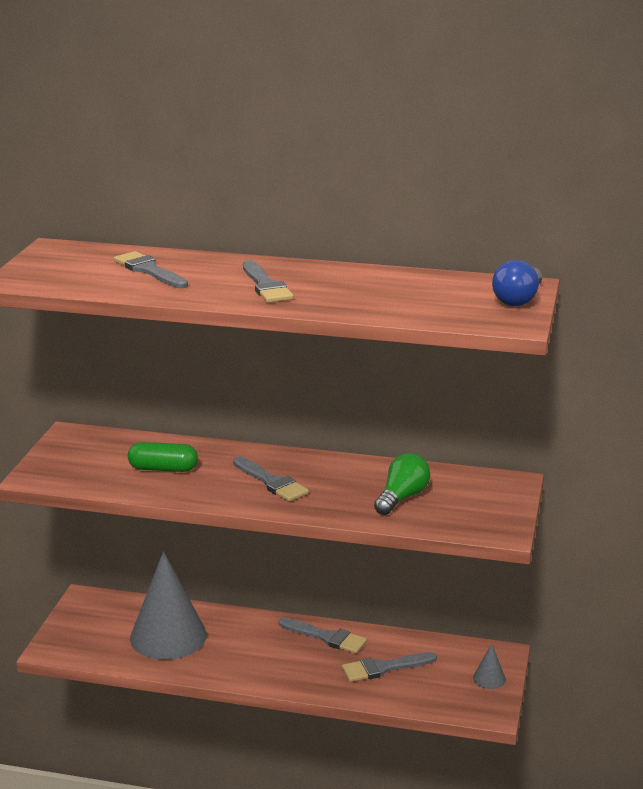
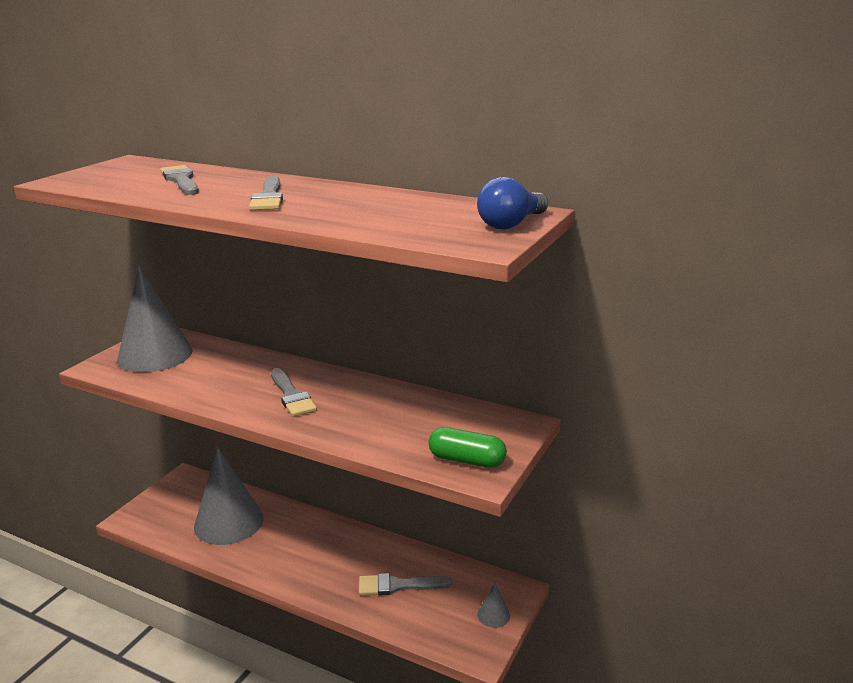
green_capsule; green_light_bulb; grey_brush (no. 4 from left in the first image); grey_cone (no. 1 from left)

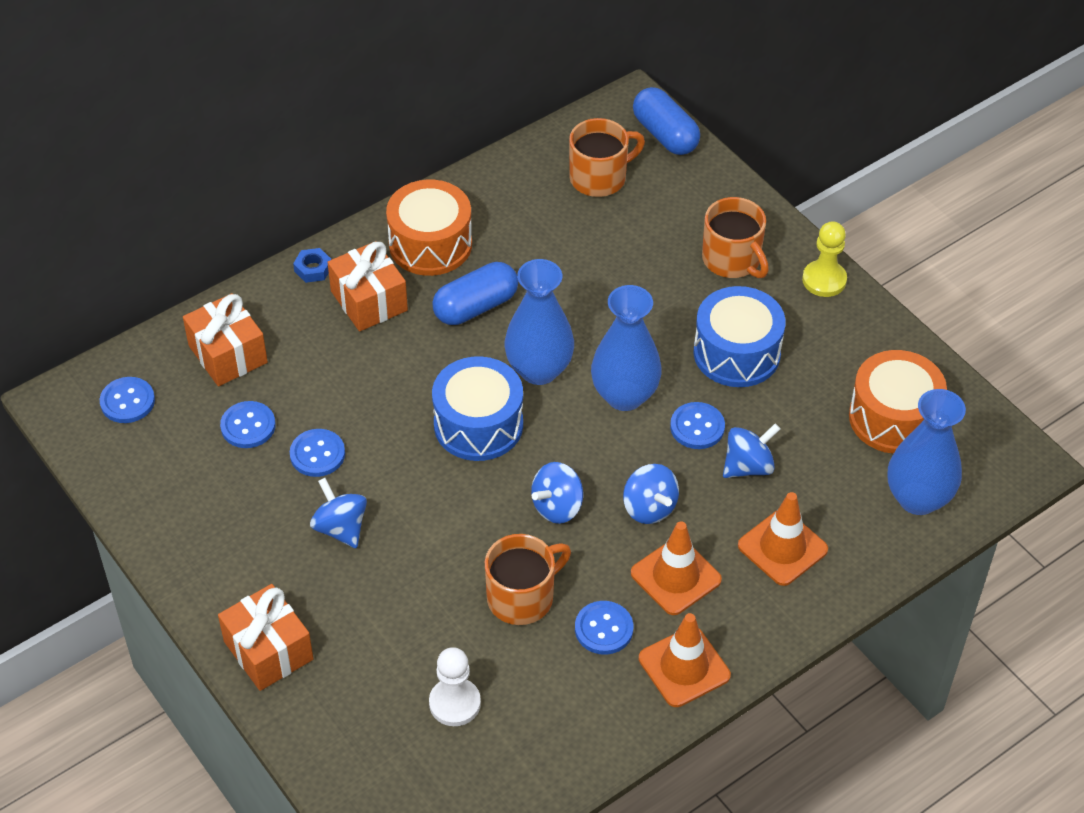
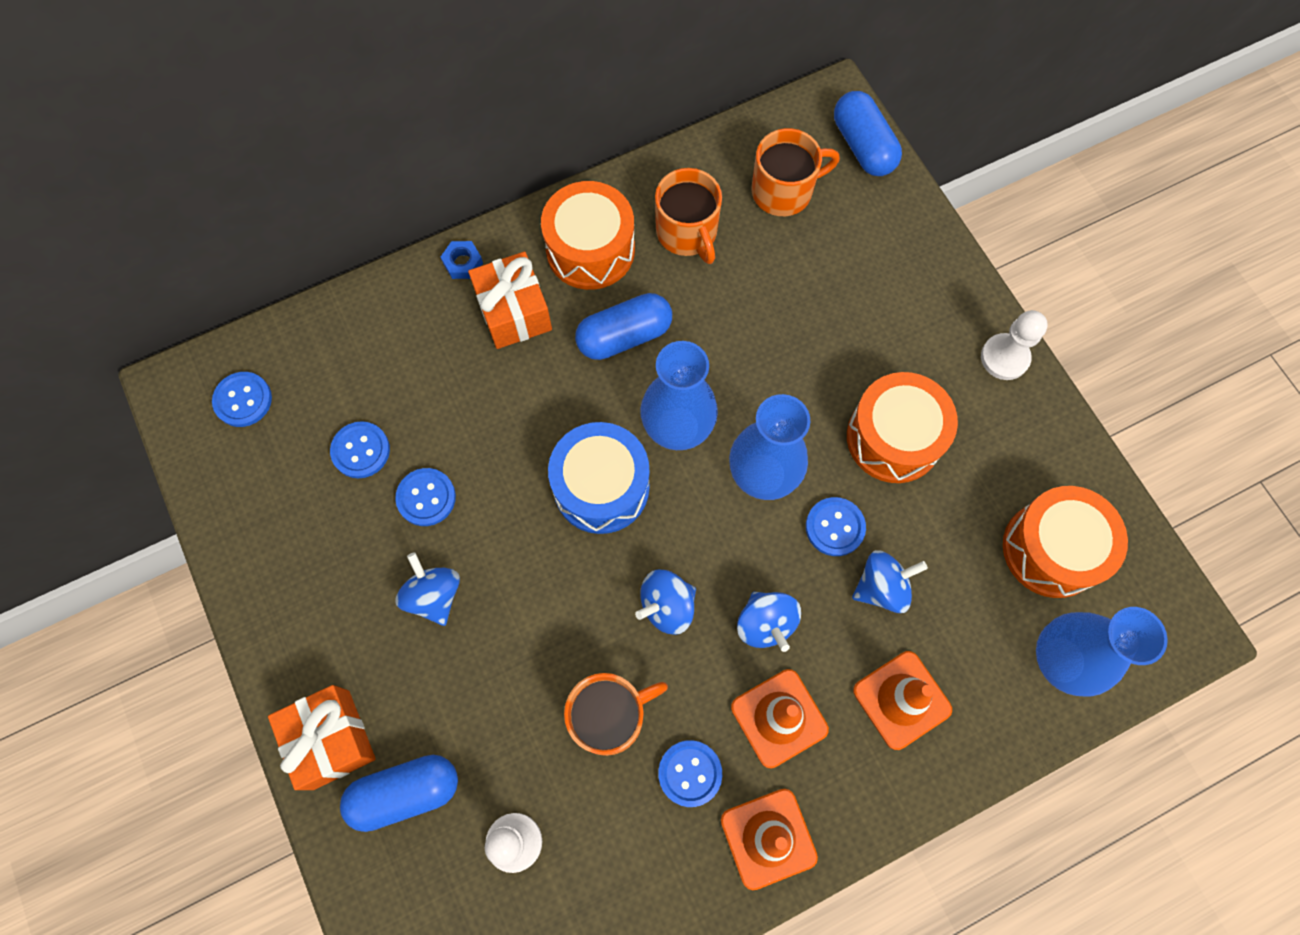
orange_mug (no. 2 from left); white_pawn (no. 2 from left); orange_drum (no. 2 from left); orange_gift (no. 1 from left in the first image); blue_capsule (no. 1 from left)

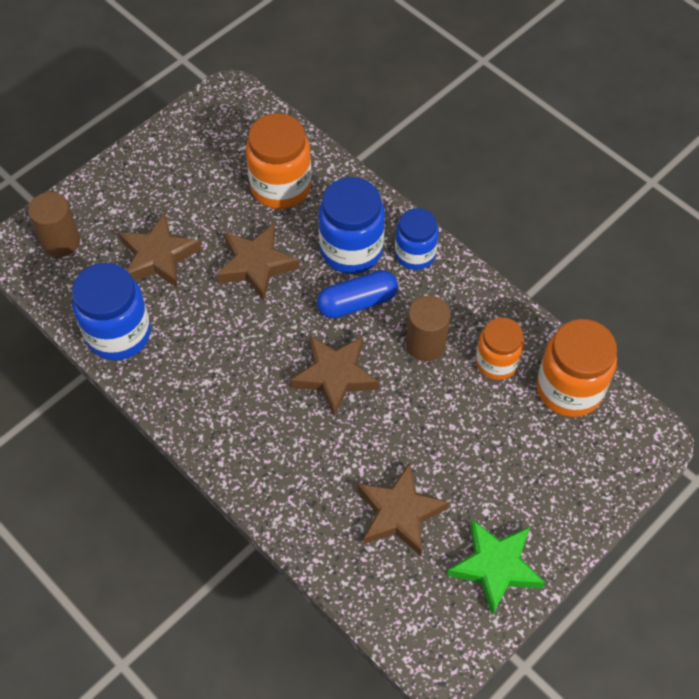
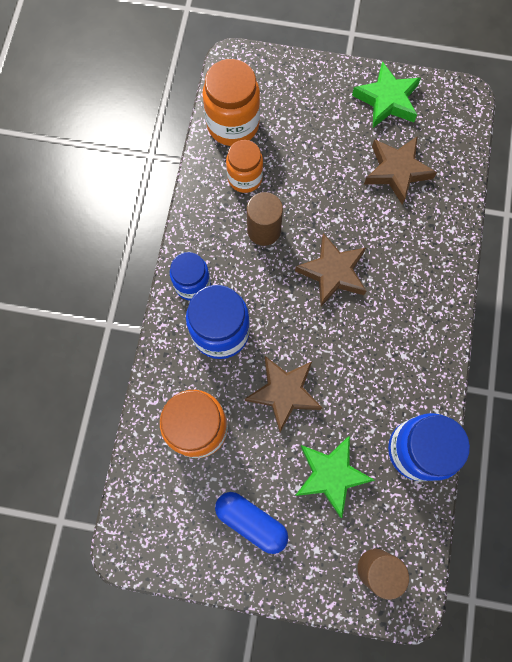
green_star (no. 1 from left); blue_capsule

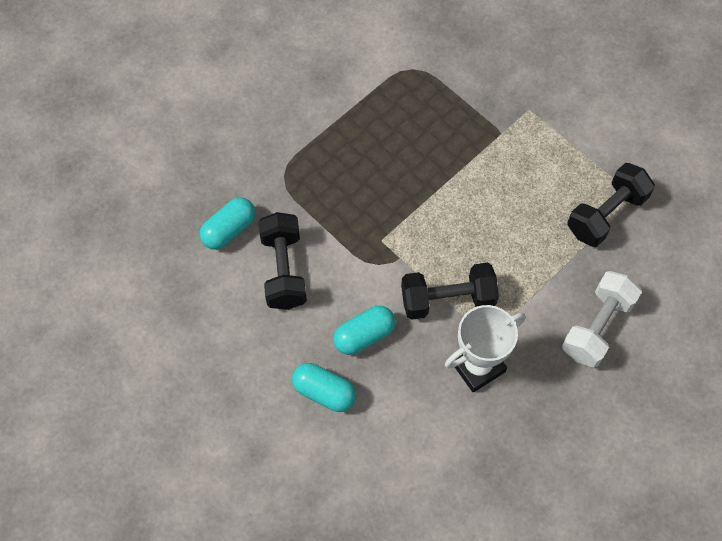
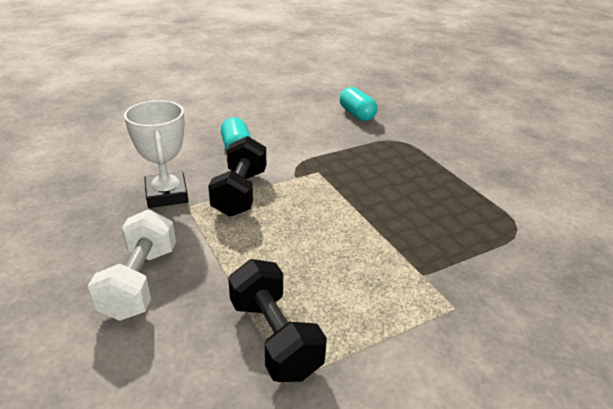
black_dumbbell (no. 1 from left in the first image); white_dumbbell; turquoise_capsule (no. 2 from left in the first image)

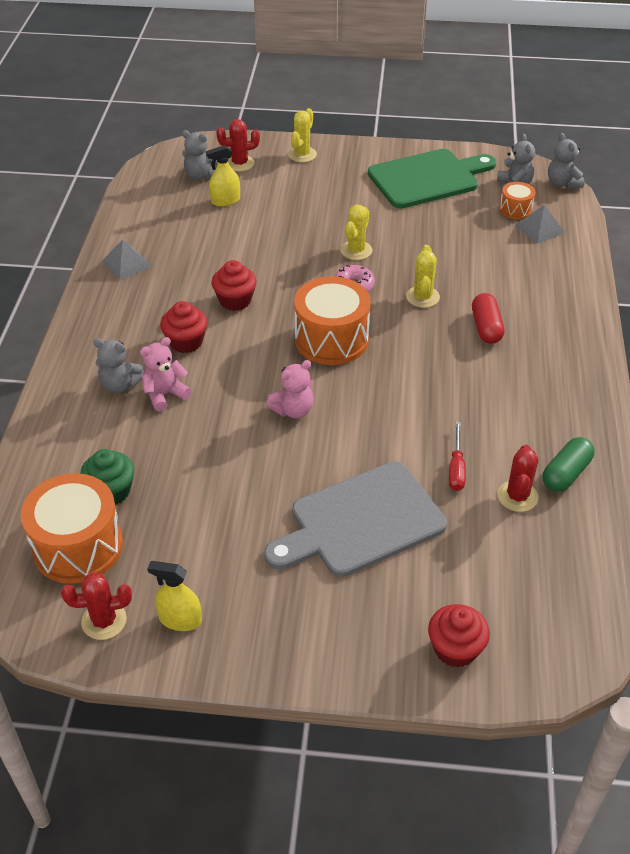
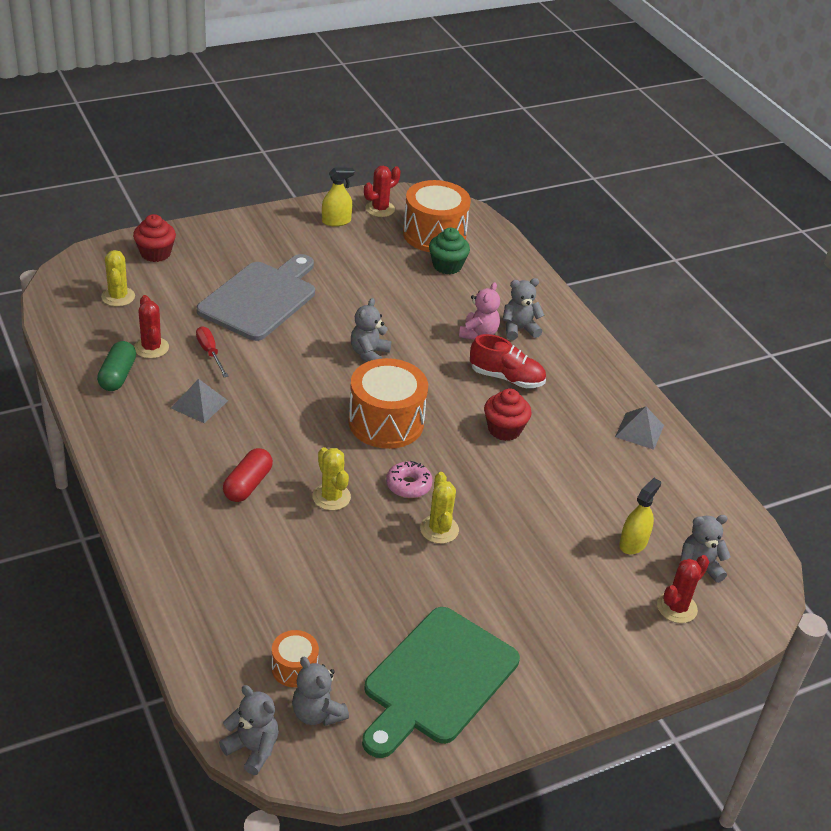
yellow_cactus (no. 1 from left); grey_pyramid (no. 1 from left); red_capsule; red_shoe; grey_teddy_bear (no. 3 from left)

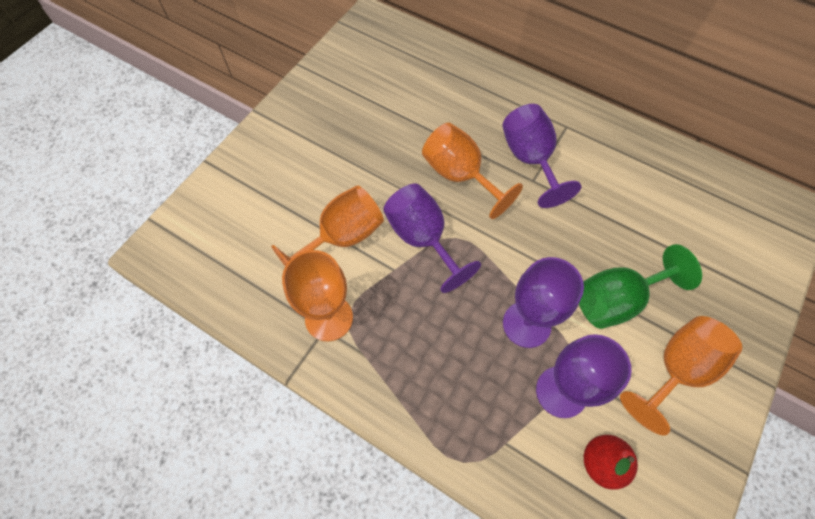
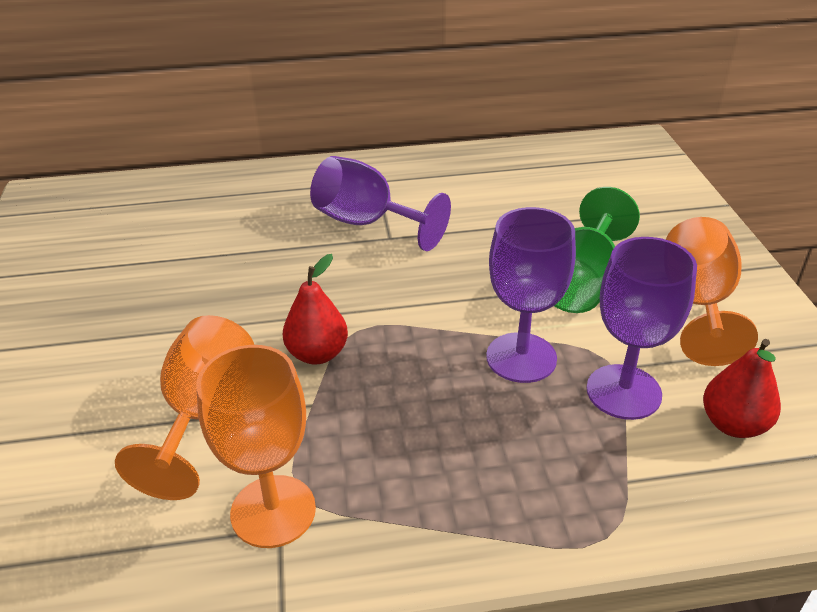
orange_goblet (no. 3 from left in the first image); red_pear (no. 1 from left)

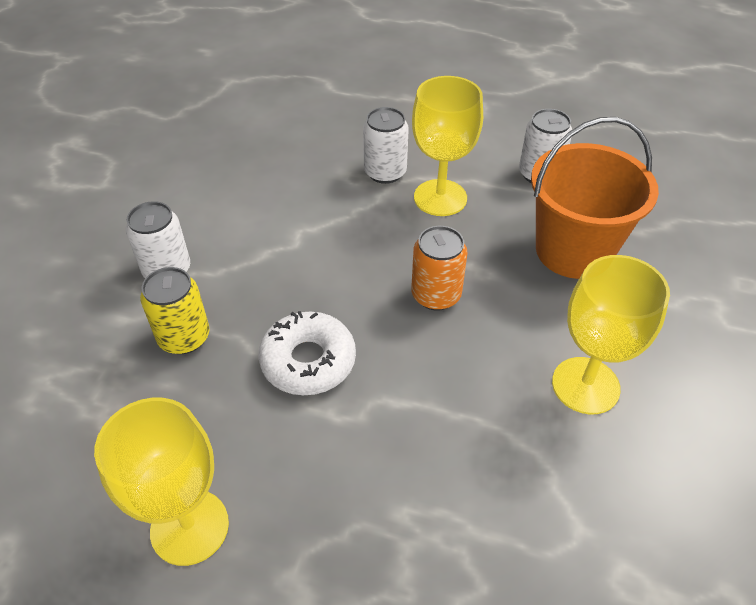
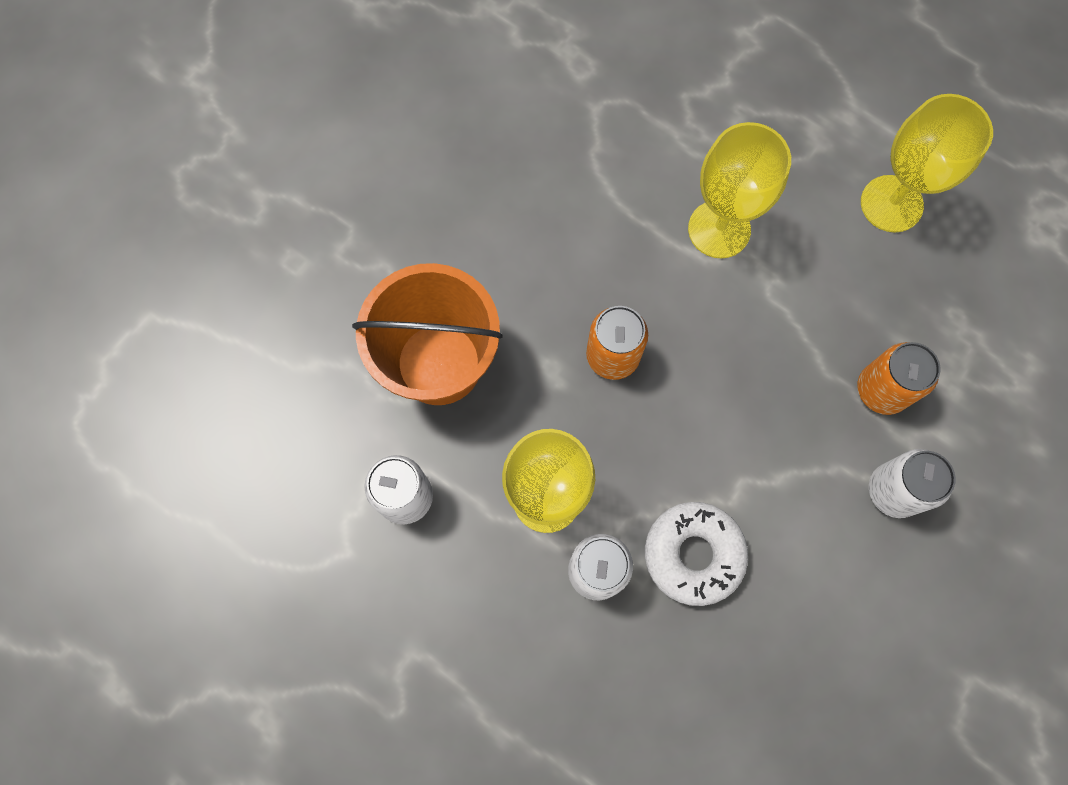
yellow_goblet (no. 2 from left); orange_can (no. 2 from left); white_donut

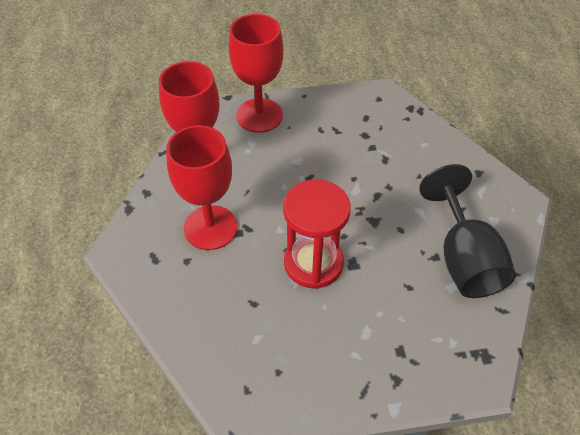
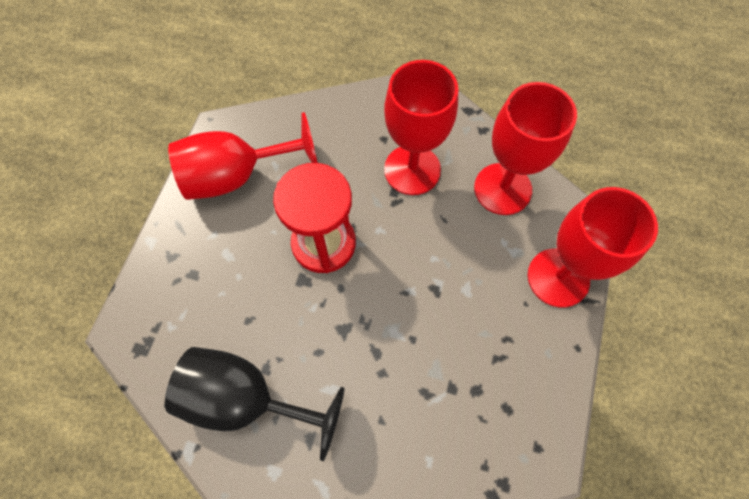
red_goblet (no. 1 from left)

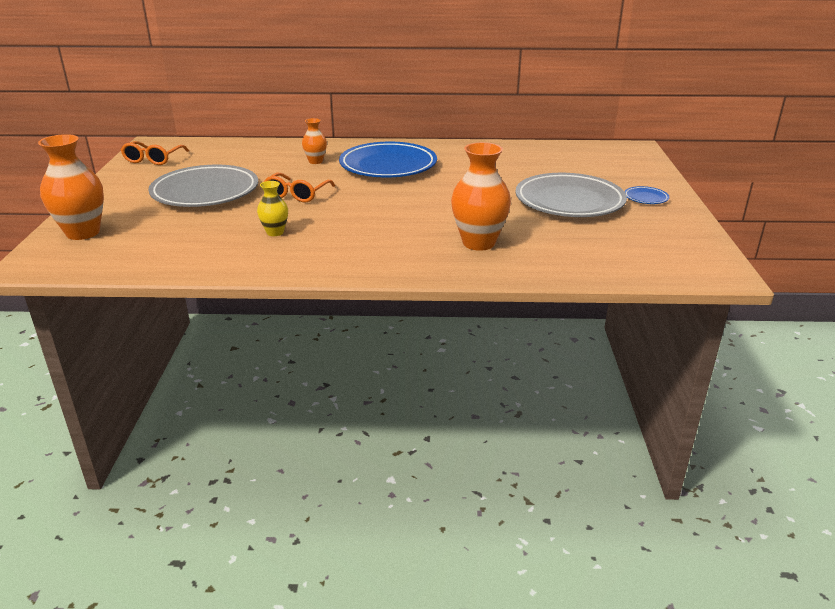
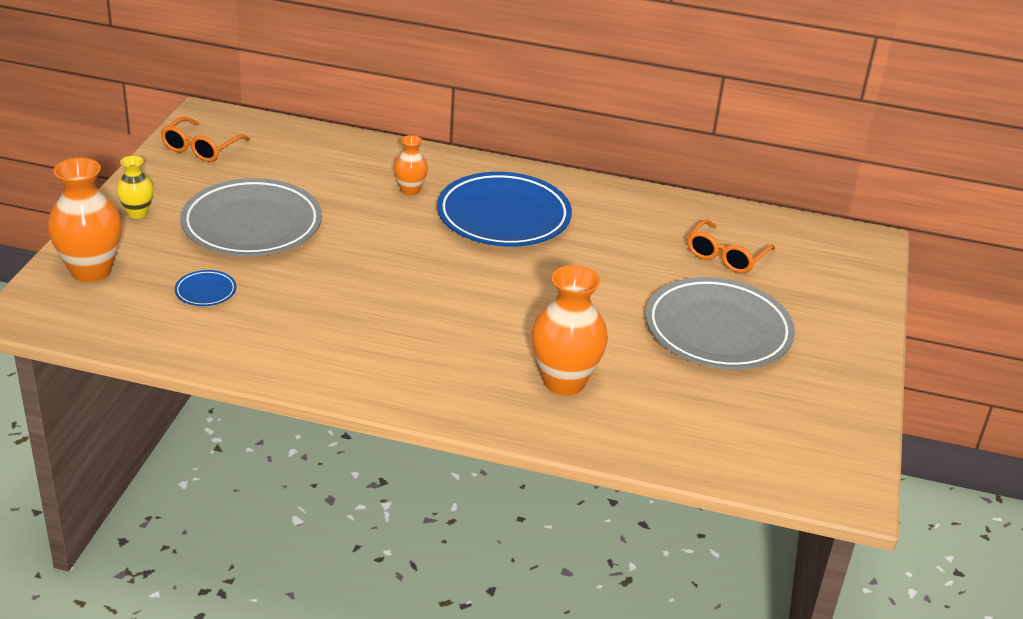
orange_glasses (no. 2 from left); yellow_vase; blue_plate (no. 1 from left)

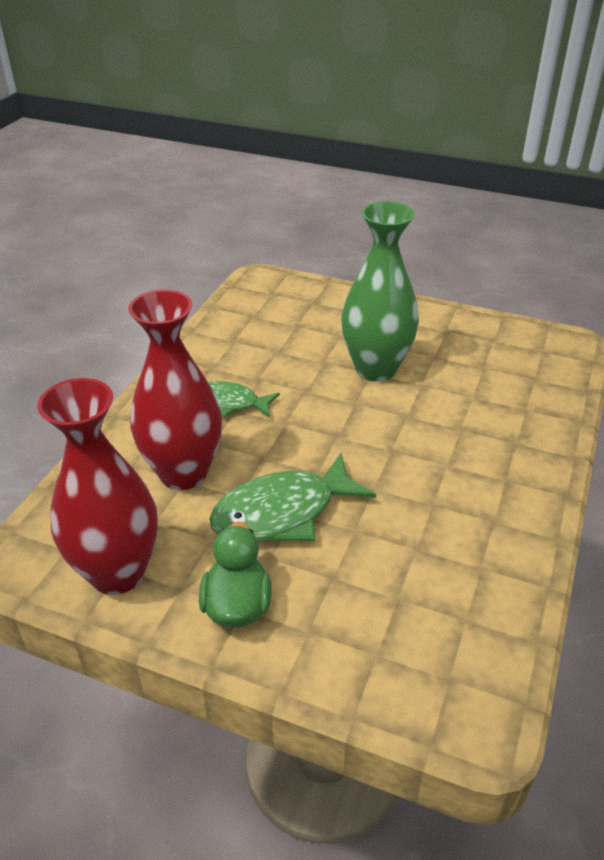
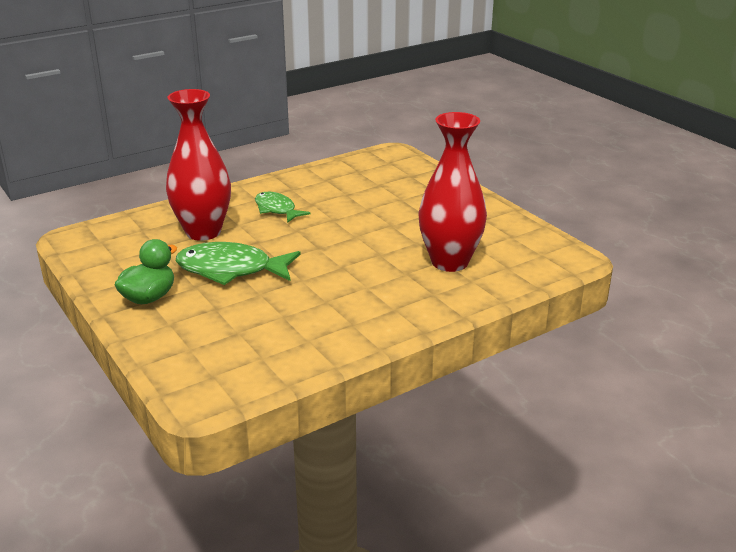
green_vase; red_vase (no. 2 from left)

